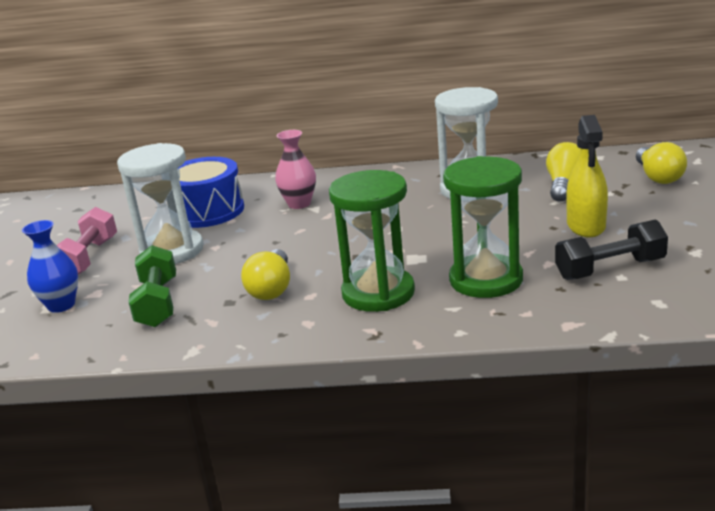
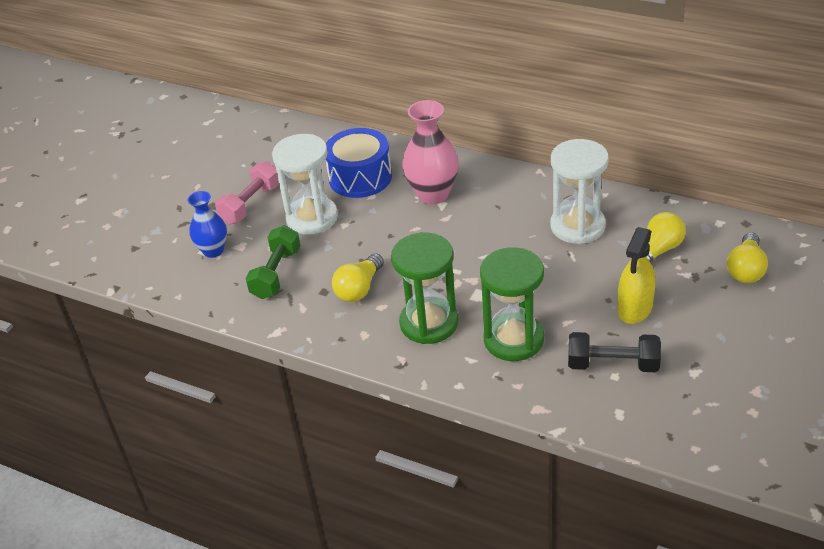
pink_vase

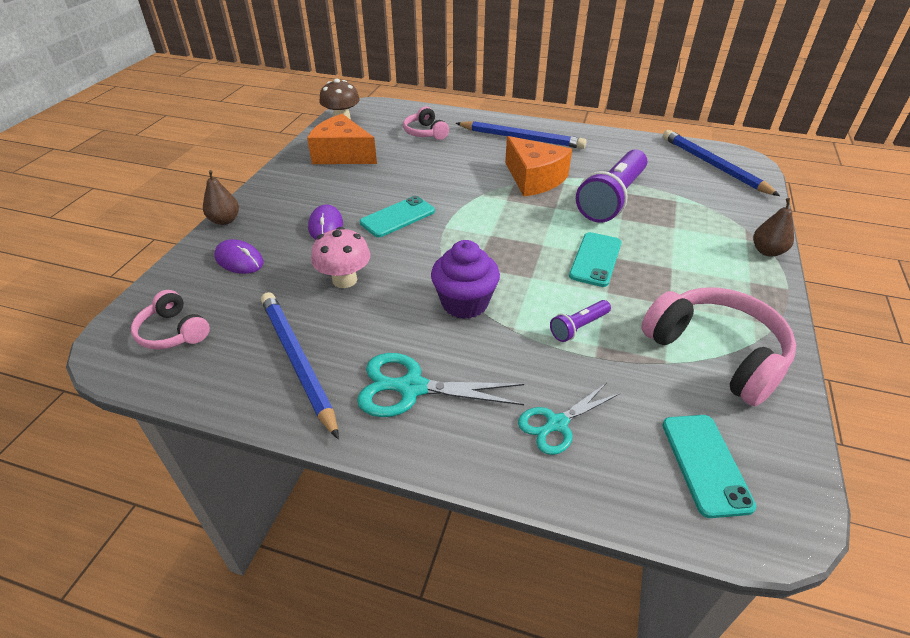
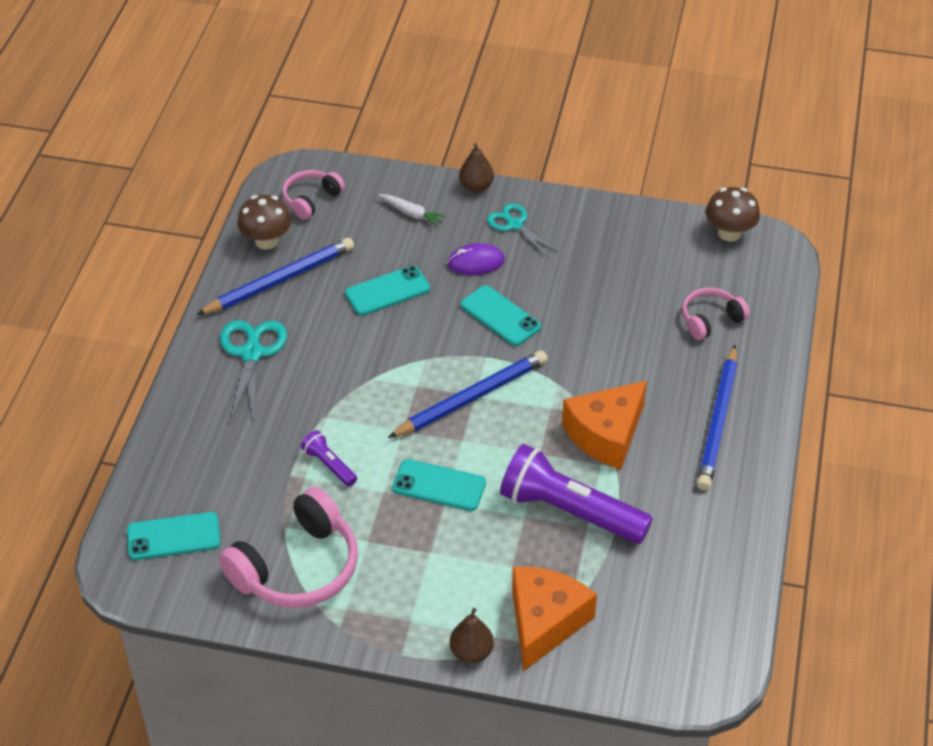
orange_cheese (no. 1 from left); blue_pencil (no. 2 from left); turquoise_phone (no. 2 from left); white_carrot; purple_cupcake; turquoise_scissors (no. 2 from left); brown_mushroom (no. 1 from left)

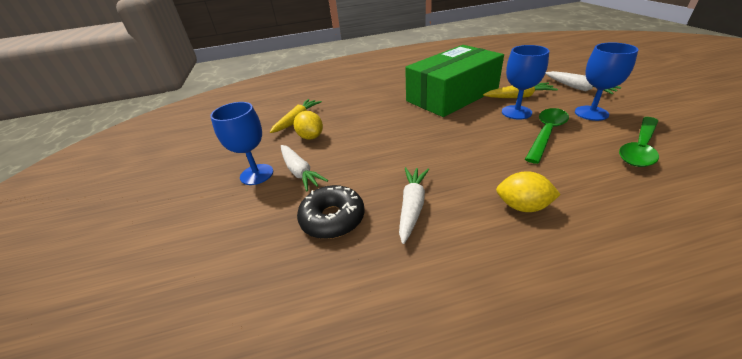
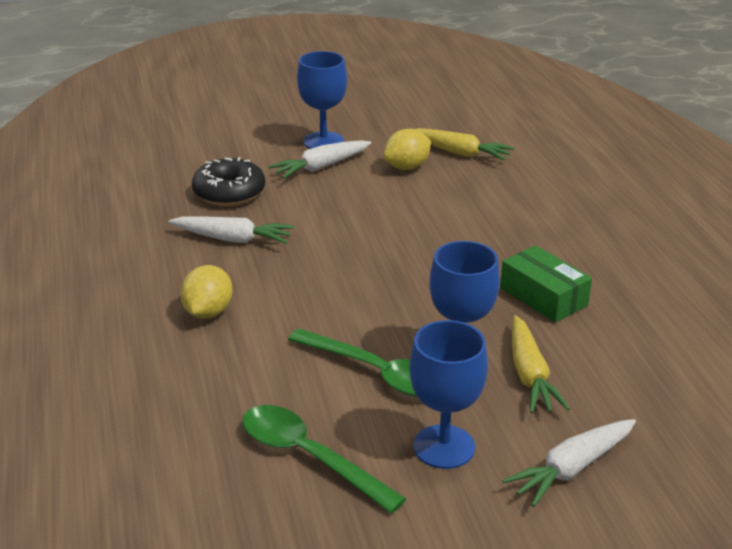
green_box

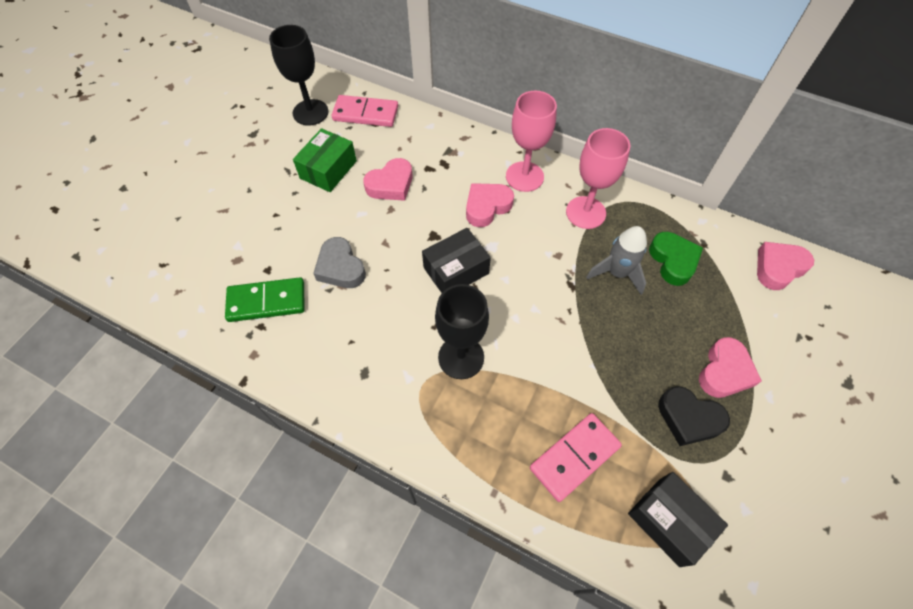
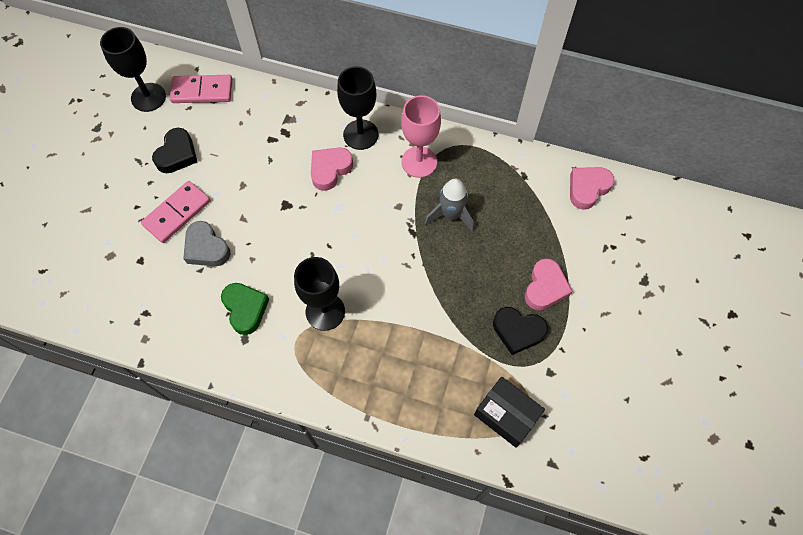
black_goblet (no. 3 from left); black_heart (no. 1 from left); pink_heart (no. 1 from left in the first image); black_box (no. 1 from left in the first image); green_heart; green_domino; pink_domino (no. 1 from left)

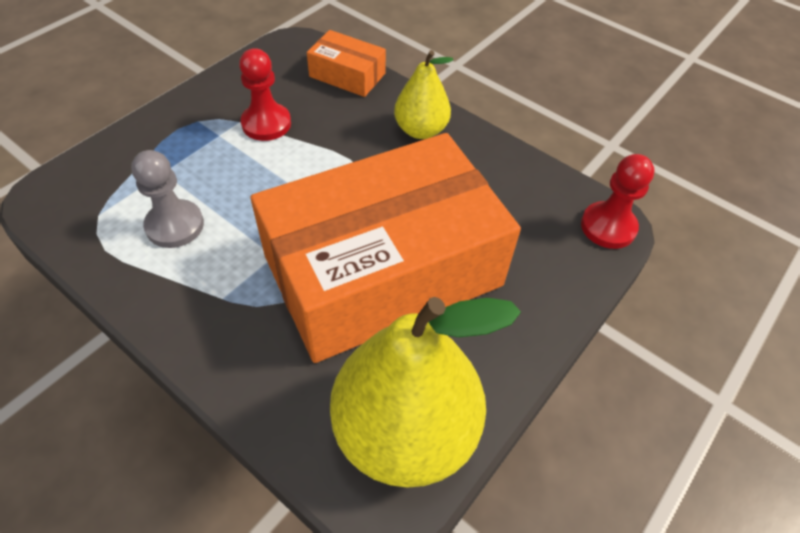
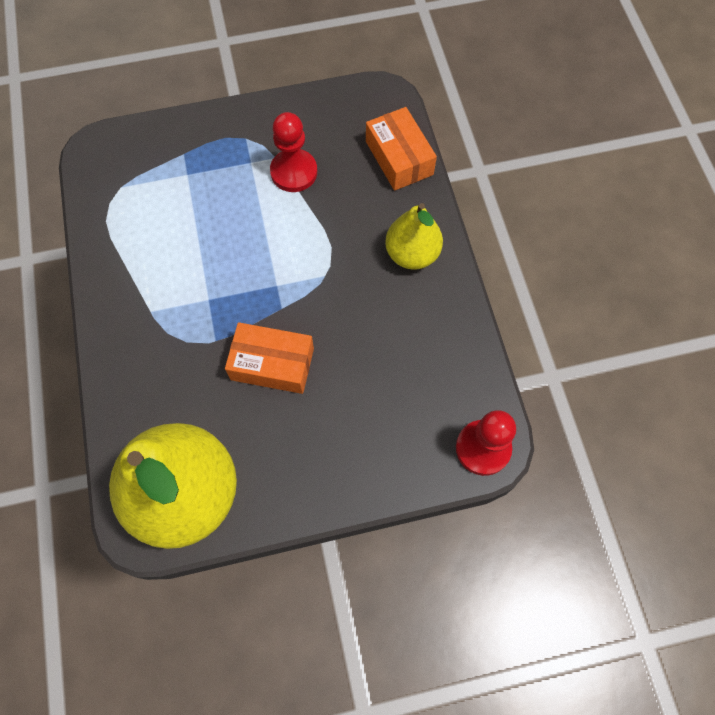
orange_box (no. 1 from left); grey_pawn

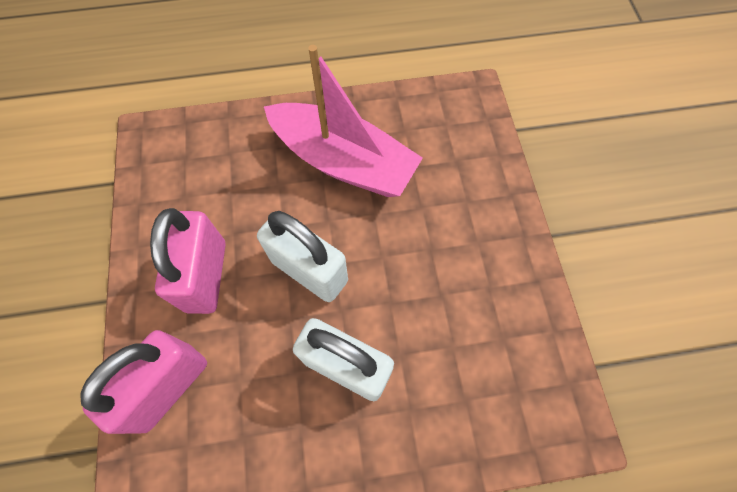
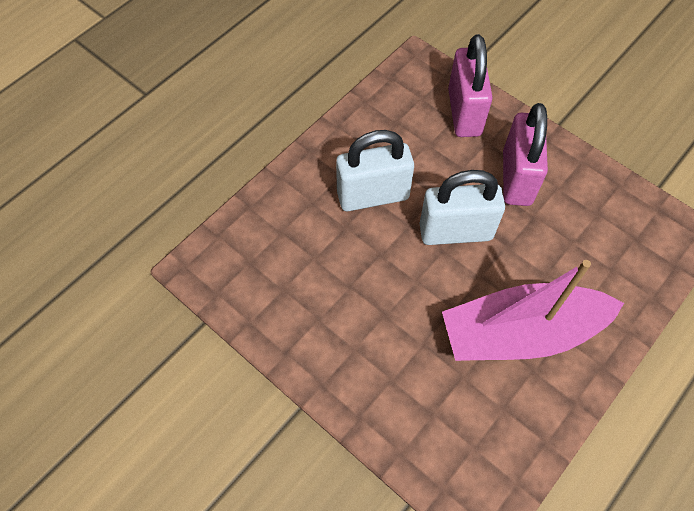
pink_padlock (no. 2 from left)

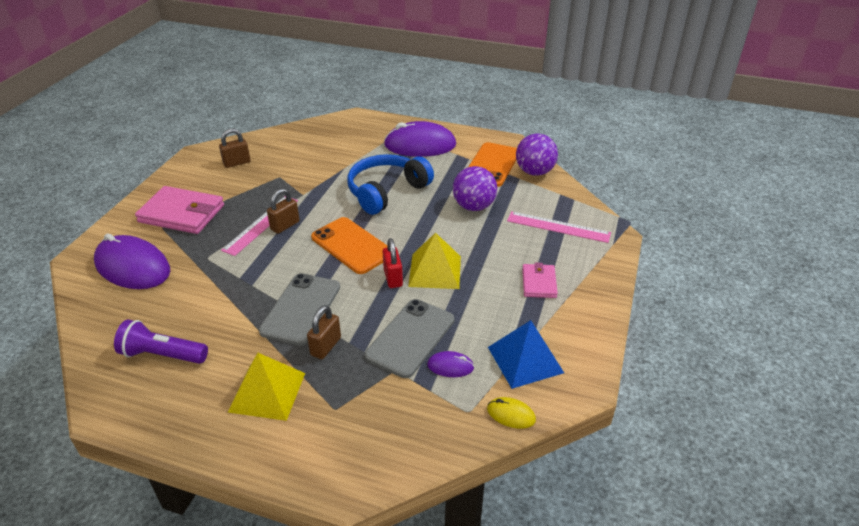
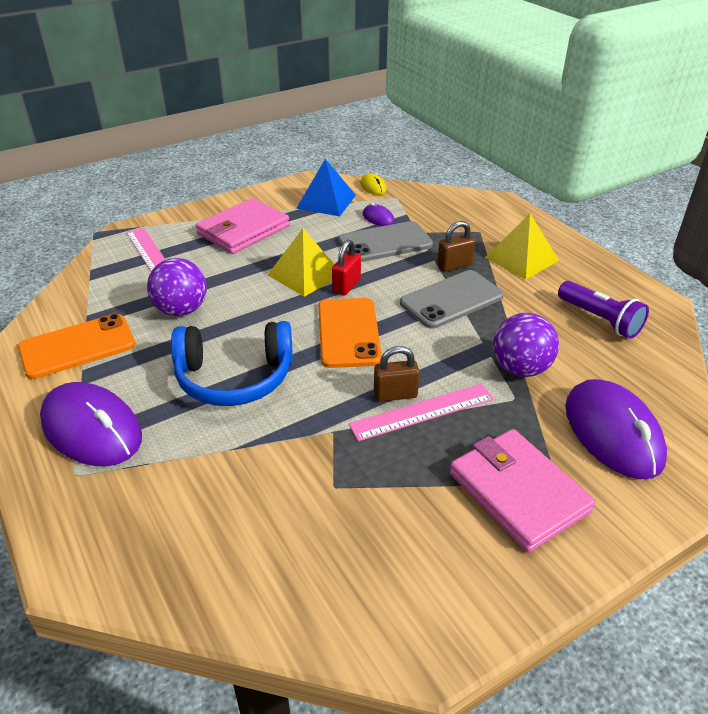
brown_padlock (no. 1 from left in the first image); purple_ball (no. 2 from left); pink_wallet (no. 1 from left)

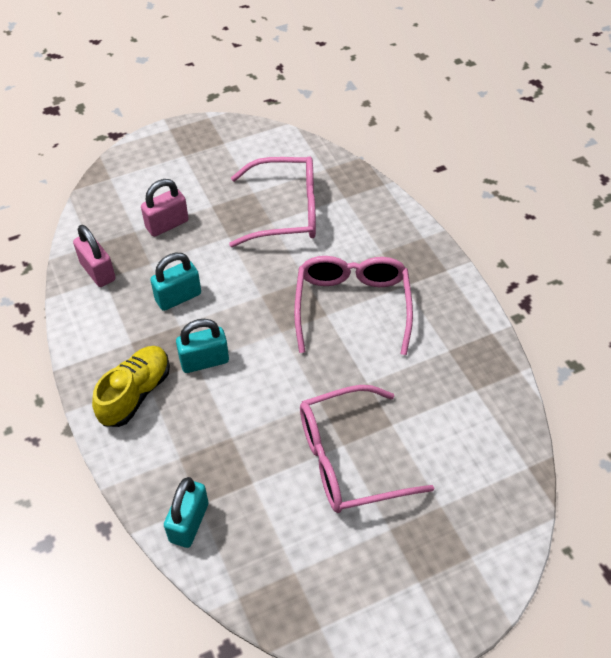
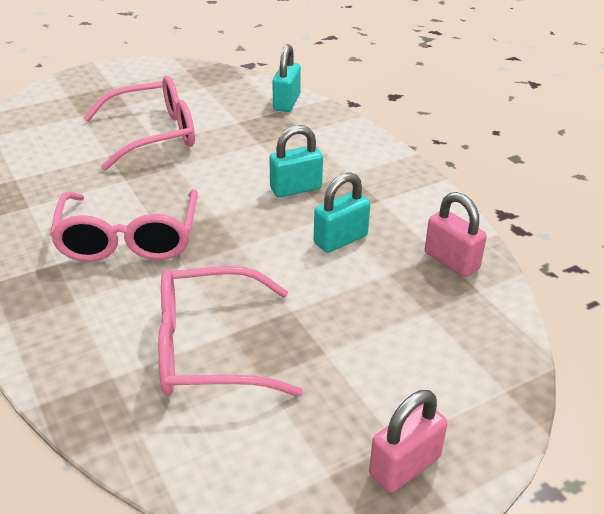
pink_padlock (no. 1 from left); yellow_shoe

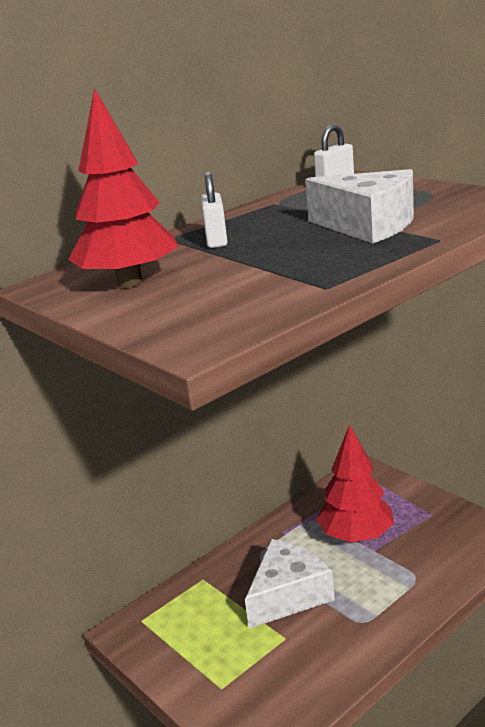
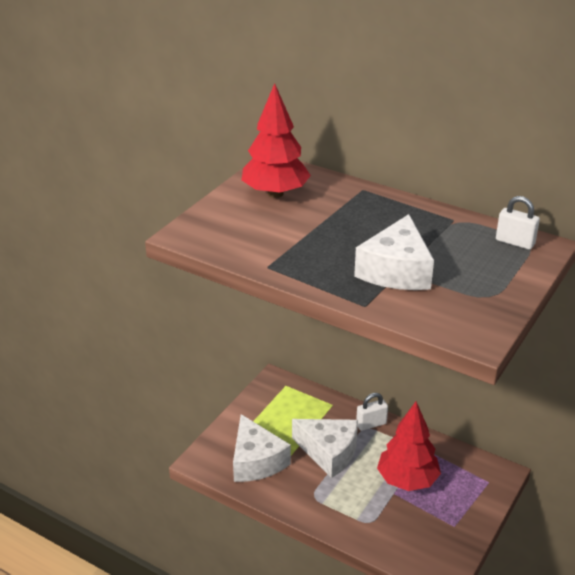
white_padlock (no. 1 from left); white_cheese (no. 1 from left)

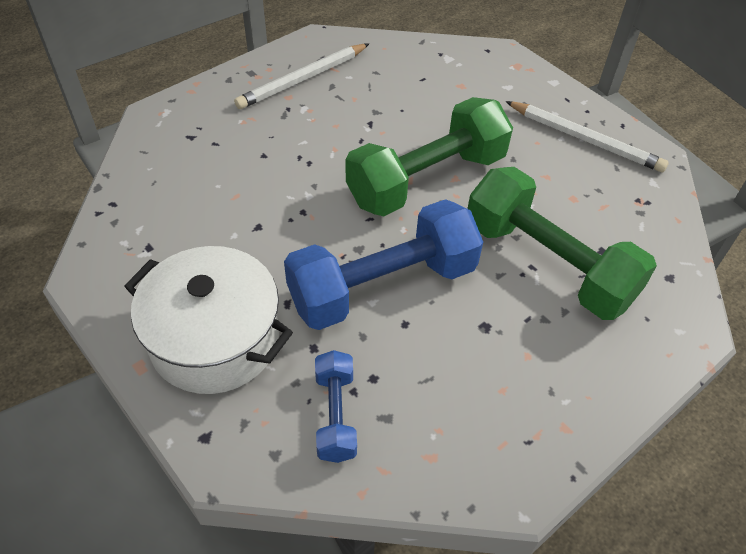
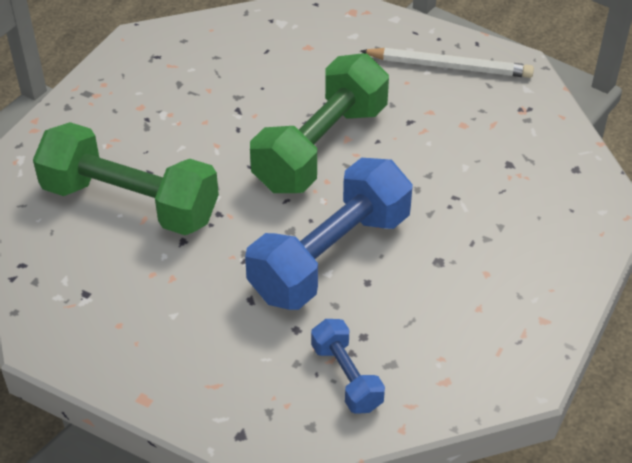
white_pencil (no. 1 from left in the first image); green_dumbbell (no. 1 from left); white_pot

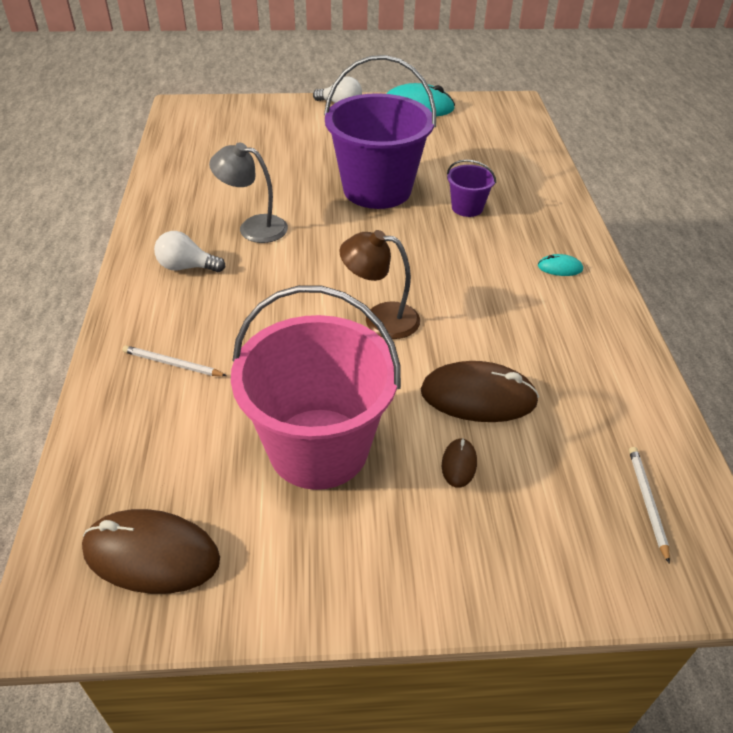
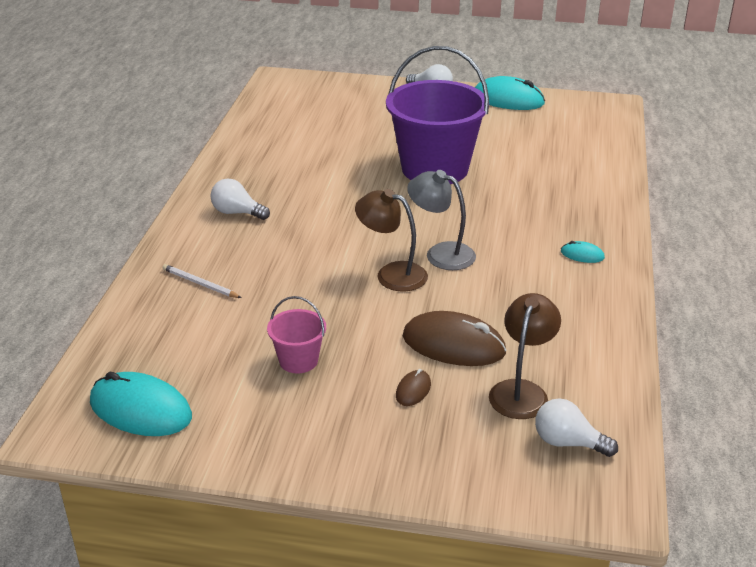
grey_lamp; purple_bucket (no. 2 from left in the first image); pink_bucket; white_light_bulb (no. 3 from left); turquoise_mouse (no. 1 from left); brown_lamp (no. 2 from left)

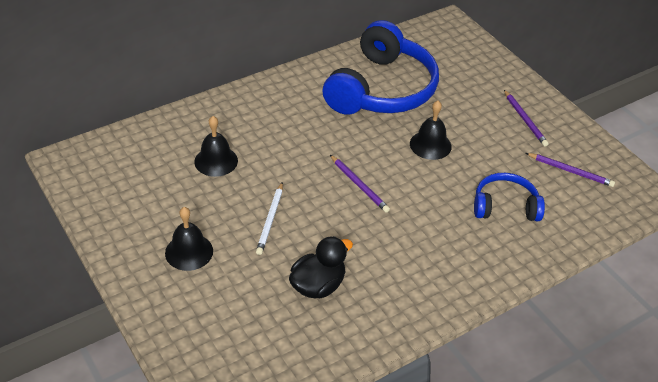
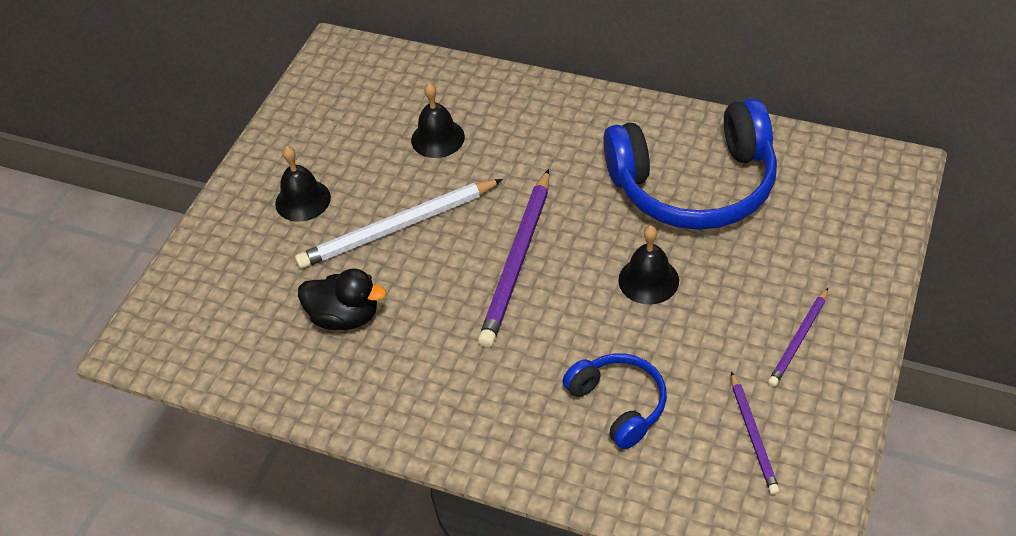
purple_pencil (no. 1 from left); white_pencil

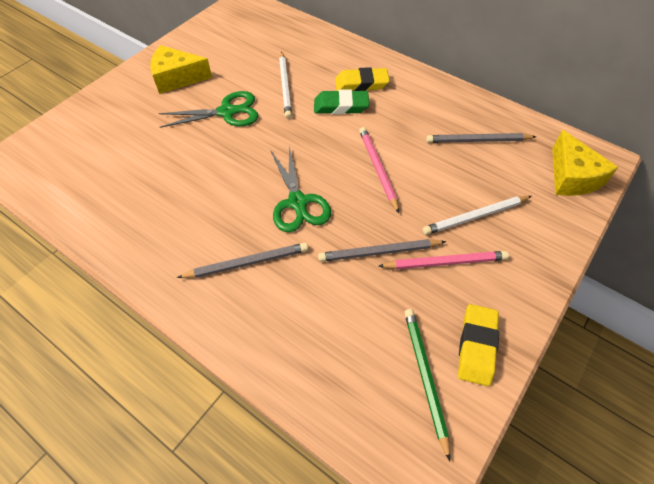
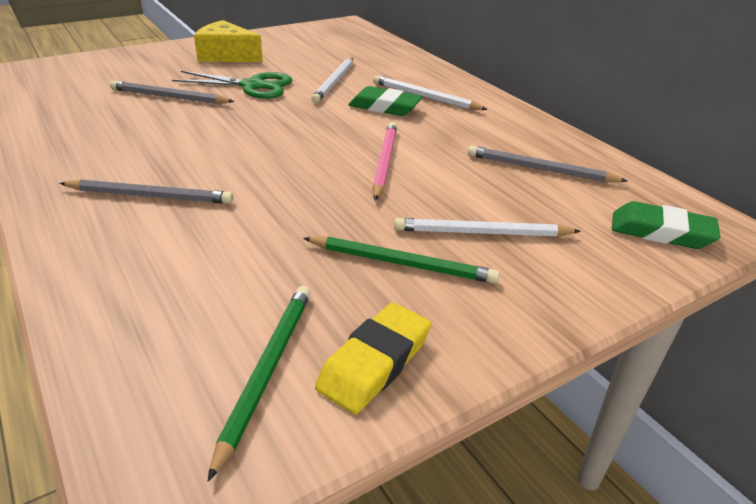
white_pencil (no. 2 from left); green_eraser (no. 2 from left); green_scissors (no. 2 from left in the first image); grey_pencil (no. 2 from left); green_pencil (no. 2 from left)

